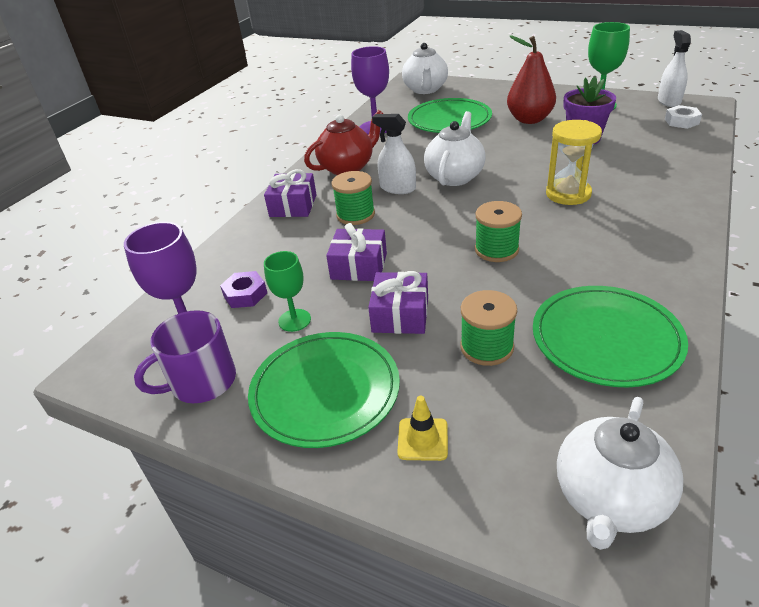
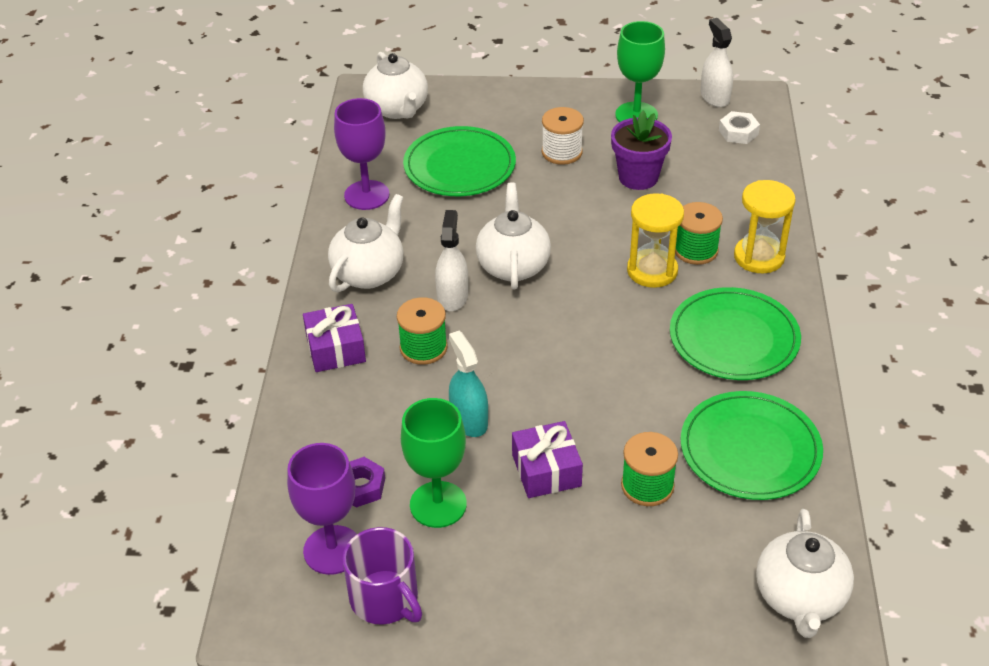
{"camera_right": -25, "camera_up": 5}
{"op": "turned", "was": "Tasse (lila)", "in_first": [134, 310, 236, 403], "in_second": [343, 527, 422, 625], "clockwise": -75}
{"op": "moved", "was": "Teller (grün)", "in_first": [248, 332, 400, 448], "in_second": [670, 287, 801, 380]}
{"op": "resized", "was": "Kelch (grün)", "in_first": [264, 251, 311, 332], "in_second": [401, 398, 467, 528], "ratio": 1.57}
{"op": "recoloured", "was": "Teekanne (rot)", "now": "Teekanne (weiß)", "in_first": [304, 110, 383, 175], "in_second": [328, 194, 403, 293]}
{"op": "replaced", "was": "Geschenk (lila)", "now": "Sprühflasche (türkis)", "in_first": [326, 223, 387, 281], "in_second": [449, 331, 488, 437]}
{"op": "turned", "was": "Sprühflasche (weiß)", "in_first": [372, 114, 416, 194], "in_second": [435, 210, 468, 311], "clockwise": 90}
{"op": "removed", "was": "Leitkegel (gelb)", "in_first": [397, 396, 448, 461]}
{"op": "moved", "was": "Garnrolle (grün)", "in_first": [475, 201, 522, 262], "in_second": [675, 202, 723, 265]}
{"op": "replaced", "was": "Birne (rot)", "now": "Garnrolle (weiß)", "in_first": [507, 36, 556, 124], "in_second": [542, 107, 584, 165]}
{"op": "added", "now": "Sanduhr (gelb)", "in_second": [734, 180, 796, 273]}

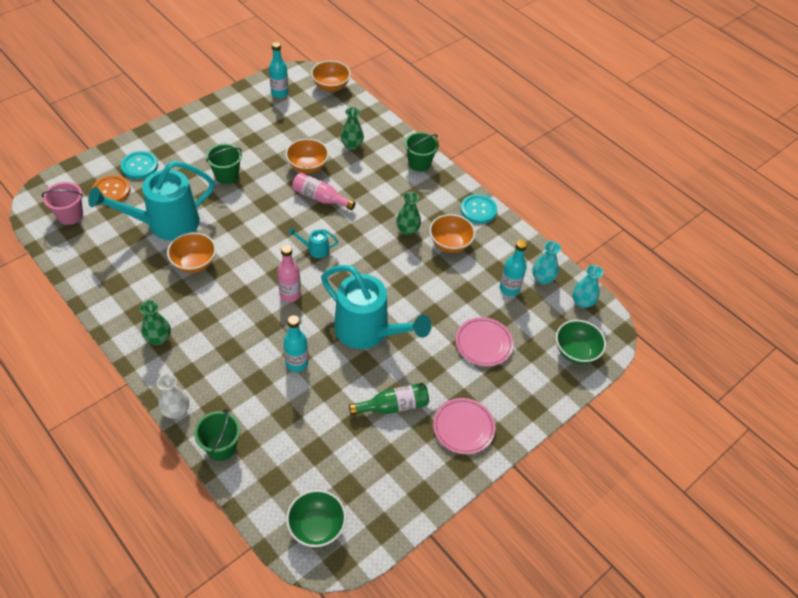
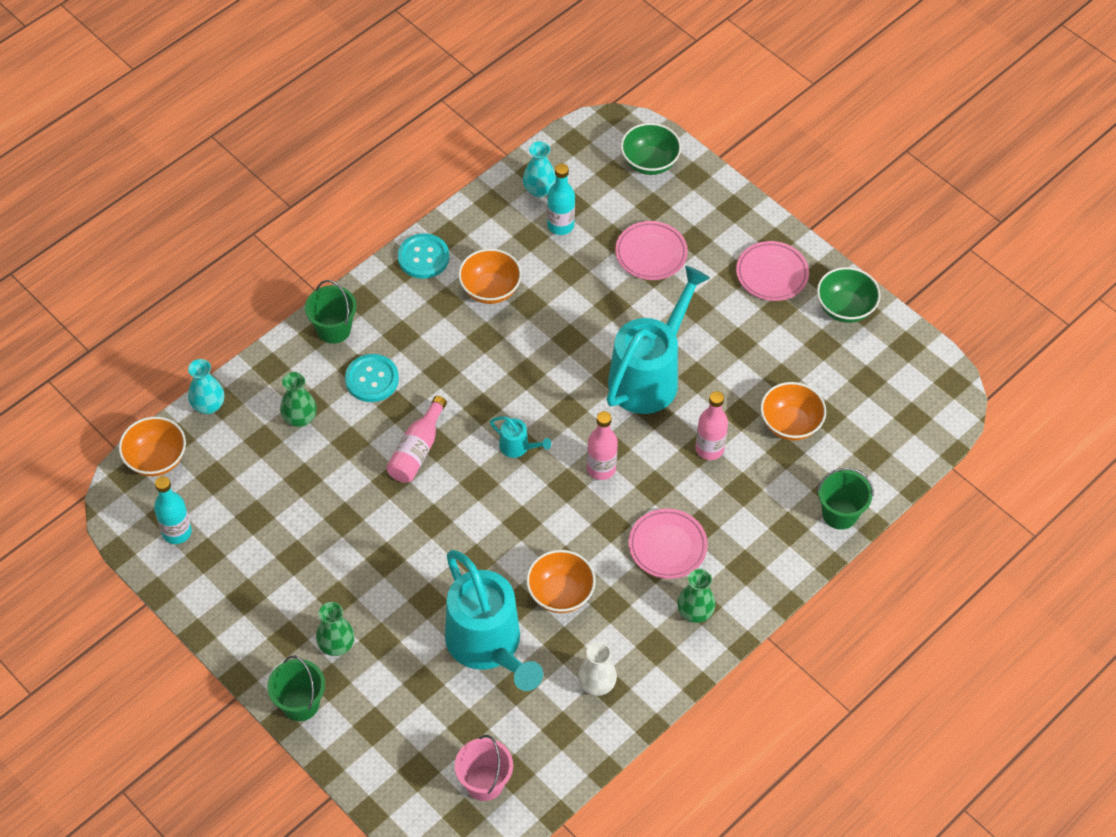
{"camera_right": -90, "camera_up": 5}
{"op": "removed", "was": "Knopf (orange)", "in_first": [92, 175, 131, 202]}
{"op": "moved", "was": "Knopf (türkis)", "in_first": [120, 151, 158, 179], "in_second": [345, 354, 399, 402]}
{"op": "moved", "was": "Vase (weiß)", "in_first": [157, 374, 189, 419], "in_second": [578, 642, 617, 696]}
{"op": "moved", "was": "Eimer (grün)", "in_first": [206, 143, 242, 184], "in_second": [267, 656, 325, 721]}
{"op": "recoloured", "was": "Flasche (türkis)", "now": "Flasche (rosa)", "in_first": [283, 315, 308, 372], "in_second": [695, 391, 728, 460]}
{"op": "moved", "was": "Schüssel (orange)", "in_first": [285, 139, 329, 173], "in_second": [761, 382, 826, 441]}
{"op": "moved", "was": "Schüssel (grün)", "in_first": [286, 490, 346, 547], "in_second": [817, 267, 881, 323]}
{"op": "turned", "was": "Gießkanne (türkis)", "in_first": [288, 228, 338, 258], "in_second": [490, 416, 551, 458], "clockwise": -60}
{"op": "removed", "was": "Flasche (grün)", "in_first": [349, 383, 429, 415]}
{"op": "moved", "was": "Vase (grün)", "in_first": [396, 192, 421, 236], "in_second": [316, 602, 355, 656]}
{"op": "moved", "was": "Vase (türkis)", "in_first": [572, 265, 603, 308], "in_second": [188, 359, 224, 414]}
{"op": "added", "now": "Teller (rosa)", "in_second": [629, 509, 708, 579]}

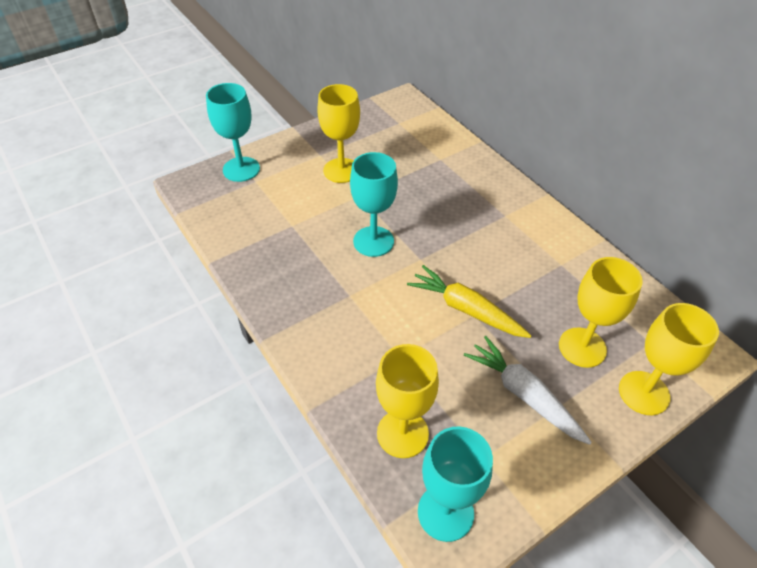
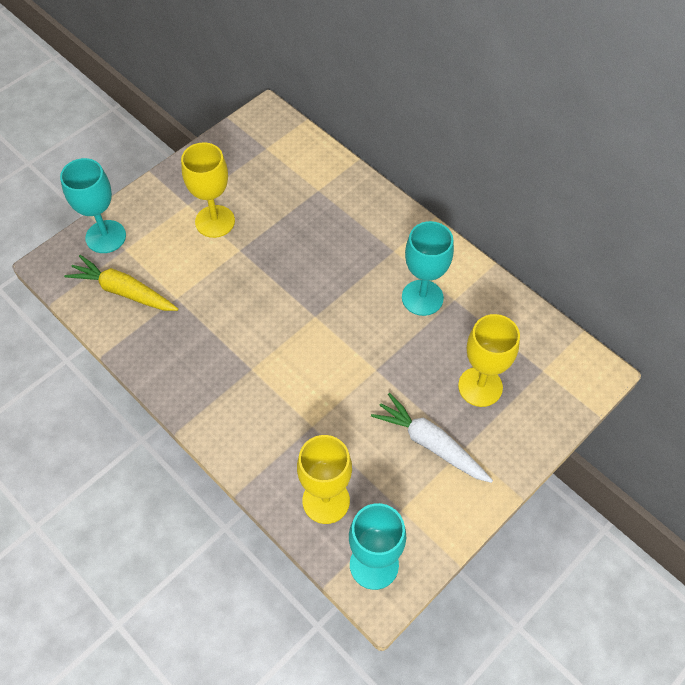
{"camera_right": -10, "camera_up": 10}
{"op": "moved", "was": "Kelch (türkis)", "in_first": [350, 152, 398, 257], "in_second": [402, 221, 454, 316]}
{"op": "moved", "was": "Karotte (gelb)", "in_first": [407, 265, 532, 338], "in_second": [64, 255, 178, 311]}
{"op": "removed", "was": "Kelch (gelb)", "in_first": [619, 303, 719, 415]}

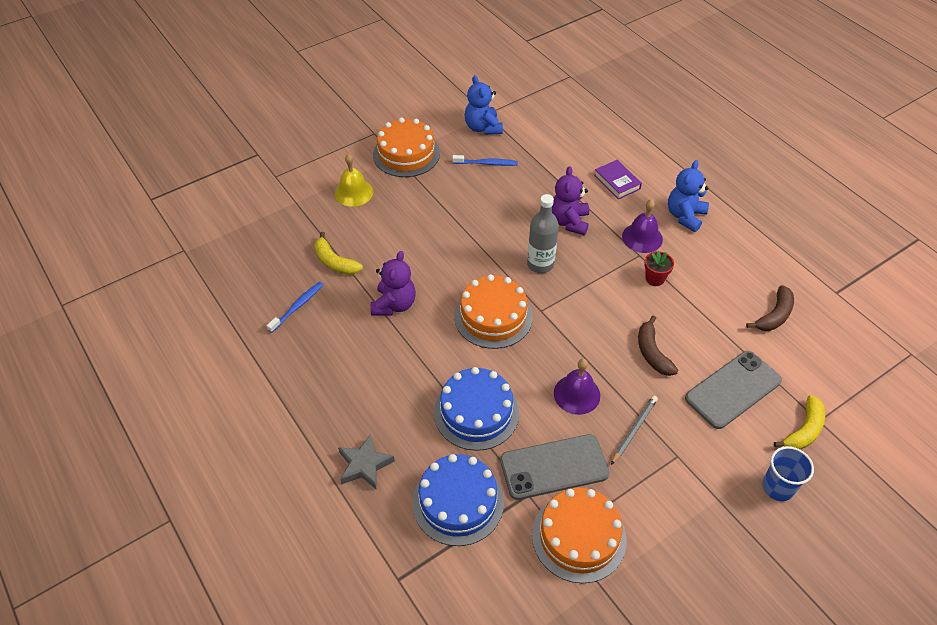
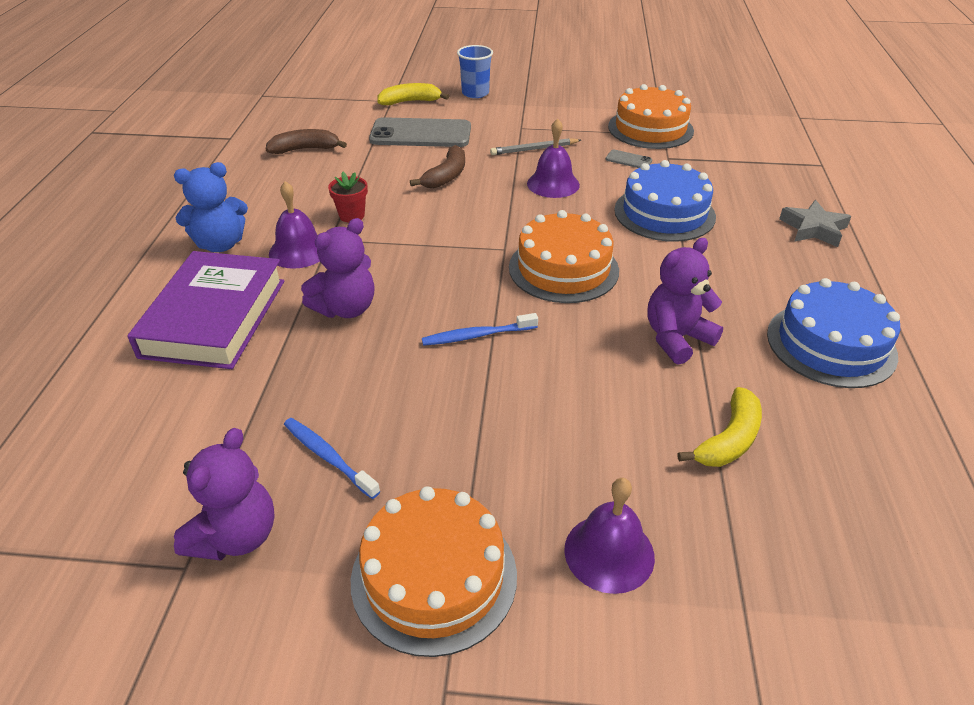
{"camera_right": -140, "camera_up": -10}
{"op": "moved", "was": "Zahnbürste (blau)", "in_first": [267, 282, 324, 333], "in_second": [422, 313, 538, 346]}
{"op": "turned", "was": "Banane (gelb)", "in_first": [314, 232, 363, 275], "in_second": [678, 387, 762, 467], "clockwise": 45}
{"op": "recoloured", "was": "Glocke (gelb)", "now": "Glocke (lila)", "in_first": [335, 154, 373, 207], "in_second": [564, 478, 655, 594]}
{"op": "moved", "was": "Kuchen (blau)", "in_first": [412, 454, 504, 546], "in_second": [767, 278, 901, 388]}
{"op": "recoloured", "was": "Teddybär (blau)", "now": "Teddybär (lila)", "in_first": [465, 75, 503, 135], "in_second": [174, 428, 275, 561]}
{"op": "resized", "was": "Handy (grau)", "in_first": [500, 434, 610, 500], "in_second": [606, 150, 652, 168], "ratio": 0.42}
{"op": "removed", "was": "Flasche (grau)", "in_first": [527, 194, 559, 273]}
{"op": "resized", "was": "Buch (lila)", "in_first": [594, 160, 642, 199], "in_second": [128, 251, 284, 369], "ratio": 1.99}

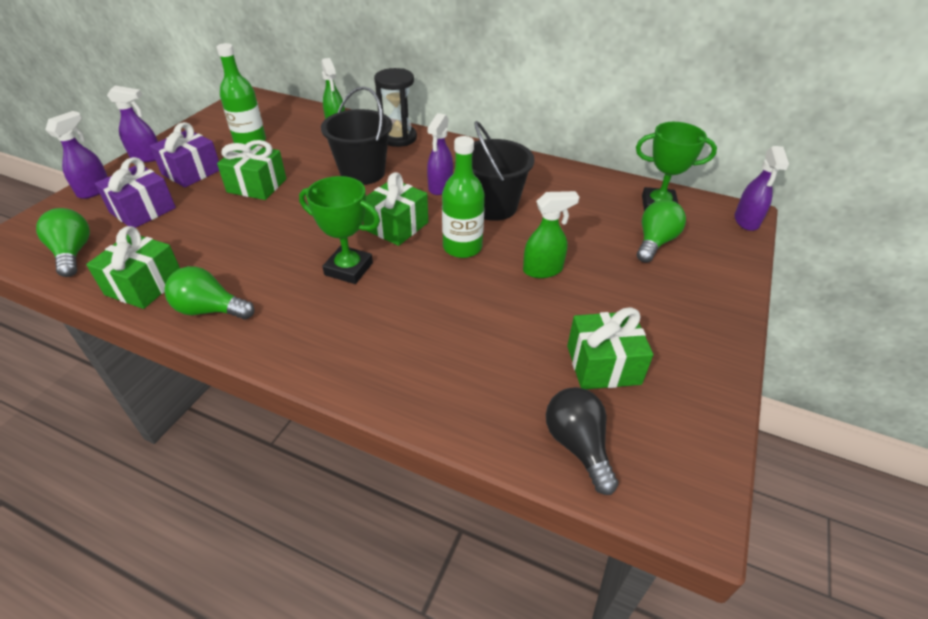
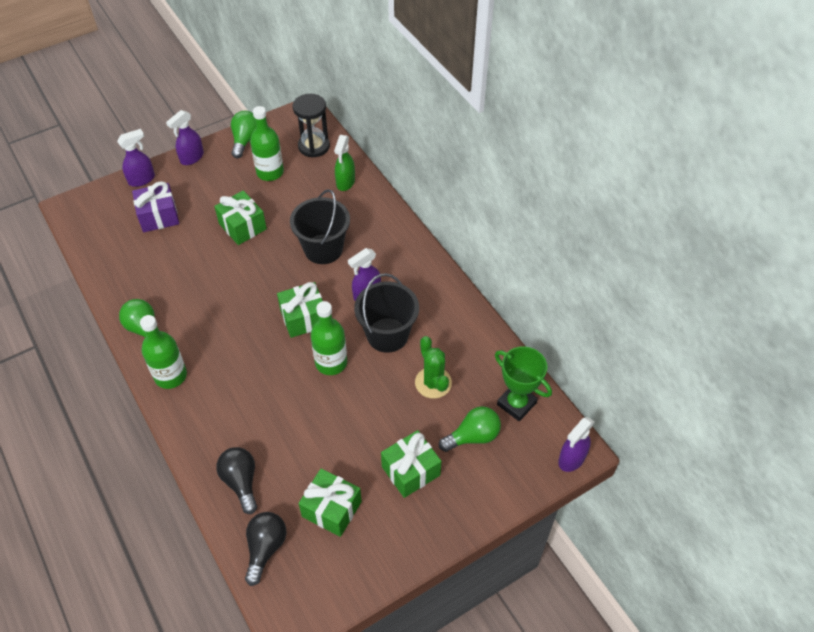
{"camera_right": 35, "camera_up": 10}
{"op": "moved", "was": "Glühbirne (grün)", "in_first": [36, 208, 90, 277], "in_second": [231, 111, 256, 158]}
{"op": "moved", "was": "Geschenk (grün)", "in_first": [86, 226, 180, 309], "in_second": [381, 430, 441, 498]}
{"op": "turned", "was": "Sprühflasche (lila)", "in_first": [107, 85, 158, 162], "in_second": [166, 110, 204, 165], "clockwise": 90}
{"op": "removed", "was": "Geschenk (lila)", "in_first": [150, 122, 219, 187]}
{"op": "removed", "was": "Pokal (grün)", "in_first": [299, 176, 380, 284]}
{"op": "moved", "was": "Sanduhr (schwarz)", "in_first": [374, 68, 417, 147], "in_second": [293, 94, 330, 158]}
{"op": "removed", "was": "Sprühflasche (grün)", "in_first": [523, 191, 579, 278]}
{"op": "added", "now": "Flasche (grün)", "in_second": [140, 315, 187, 389]}
{"op": "added", "now": "Glühbirne (schwarz)", "in_second": [216, 447, 257, 514]}
{"op": "added", "now": "Kaktus (grün)", "in_second": [415, 336, 452, 399]}

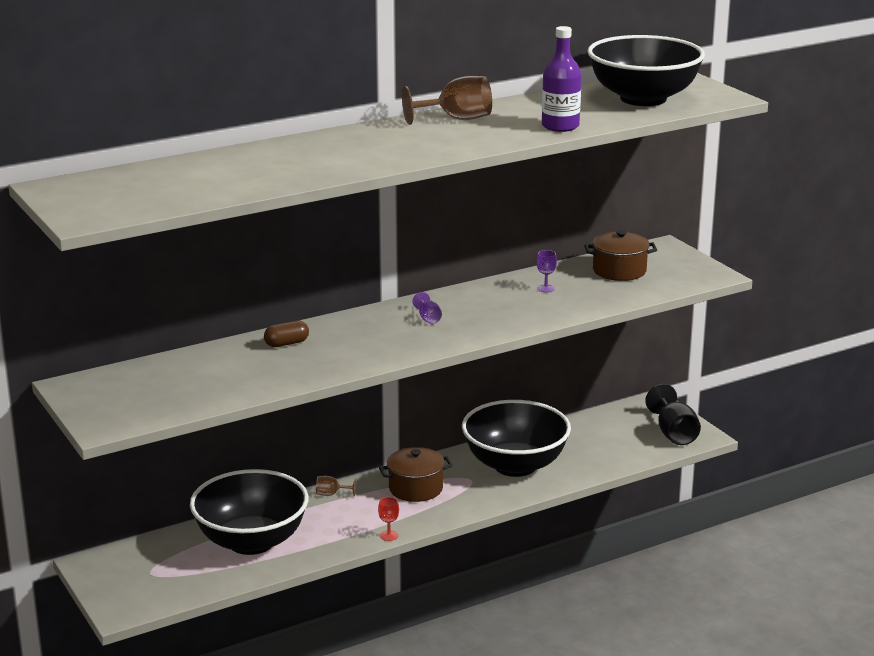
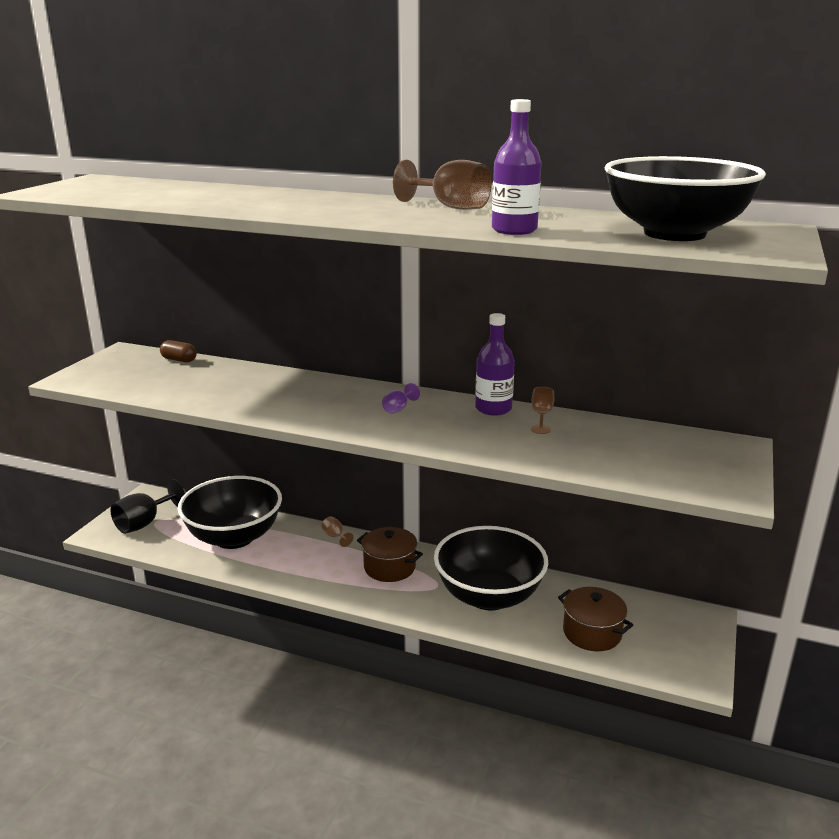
{"camera_right": 50, "camera_up": 0}
{"op": "moved", "was": "Kapsel (braun)", "in_first": [264, 320, 309, 347], "in_second": [160, 340, 197, 362]}
{"op": "removed", "was": "Kelch (rot)", "in_first": [378, 497, 399, 541]}
{"op": "recoloured", "was": "Kelch (lila)", "now": "Kelch (braun)", "in_first": [537, 250, 557, 293], "in_second": [531, 387, 554, 434]}
{"op": "moved", "was": "Kochtopf (braun)", "in_first": [584, 230, 657, 281], "in_second": [558, 587, 633, 651]}
{"op": "moved", "was": "Kelch (schwarz)", "in_first": [645, 384, 701, 445], "in_second": [110, 479, 186, 534]}
{"op": "added", "now": "Flasche (lila)", "in_second": [475, 313, 515, 416]}

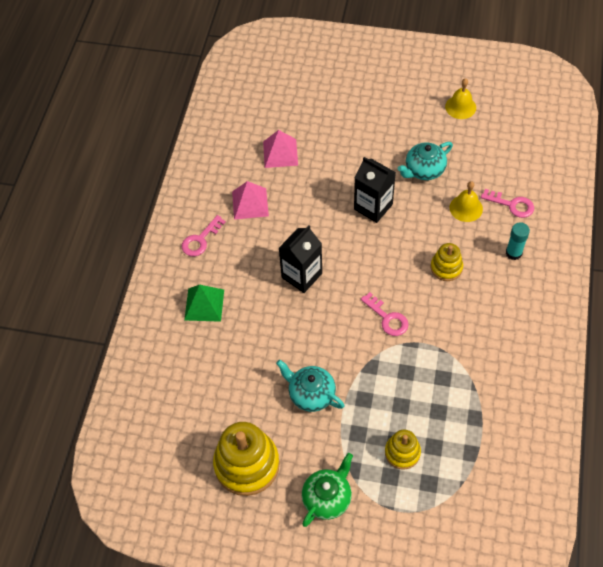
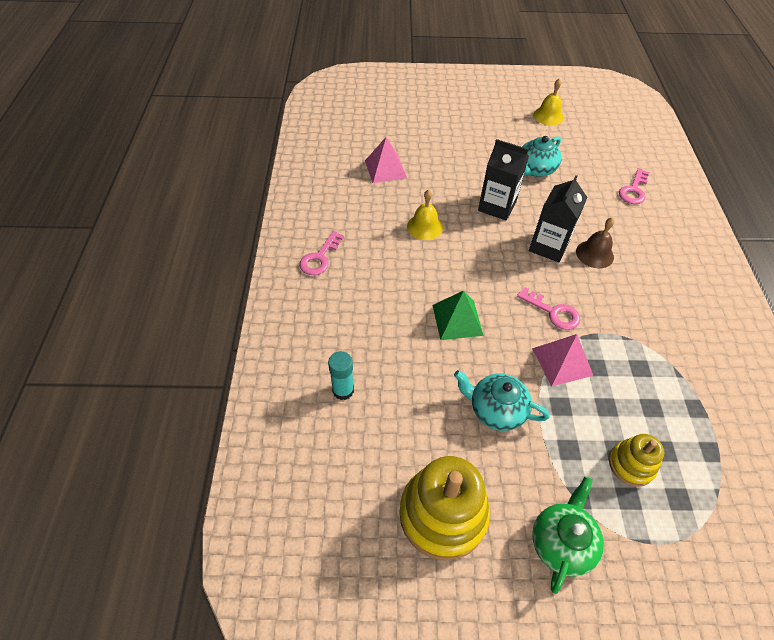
{"camera_right": -15, "camera_up": -5}
{"op": "moved", "was": "Pyramide (grün)", "in_first": [184, 284, 224, 322], "in_second": [432, 290, 484, 340]}
{"op": "moved", "was": "Pyramide (rosa)", "in_first": [232, 181, 269, 220], "in_second": [532, 334, 593, 386]}
{"op": "moved", "was": "Getränkekarton (schwarz)", "in_first": [279, 225, 322, 293], "in_second": [529, 175, 587, 263]}
{"op": "replaced", "was": "Stapelspielzeug (gelb)", "now": "Glocke (braun)", "in_first": [430, 243, 463, 281], "in_second": [576, 218, 614, 269]}
{"op": "moved", "was": "Glocke (gelb)", "in_first": [450, 181, 483, 222], "in_second": [407, 190, 443, 240]}
{"op": "turned", "was": "Schlüssel (rosa)", "in_first": [481, 189, 534, 218], "in_second": [619, 168, 649, 204], "clockwise": 105}
{"op": "moved", "was": "Klebestift (türkis)", "in_first": [506, 222, 530, 260], "in_second": [328, 351, 354, 400]}

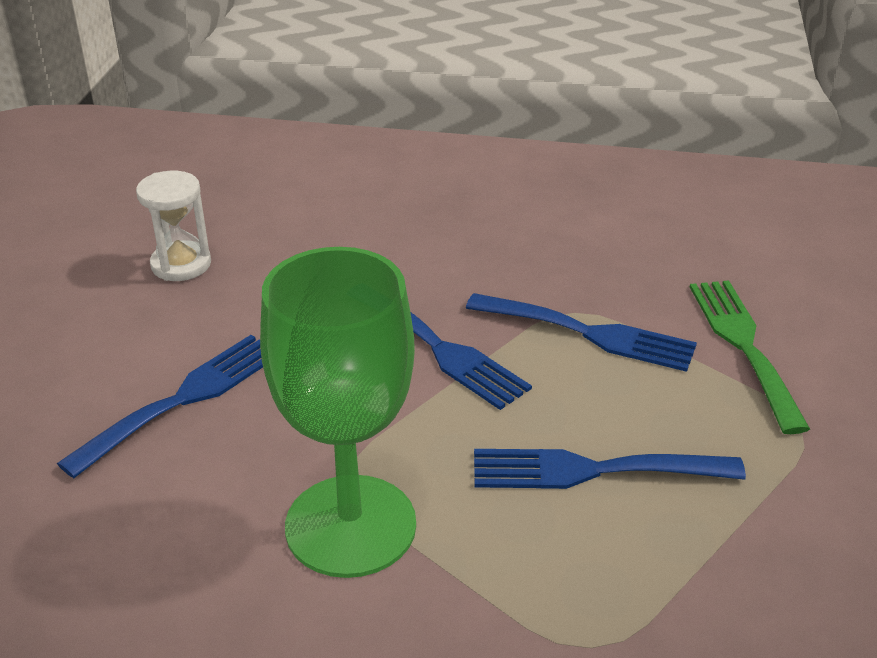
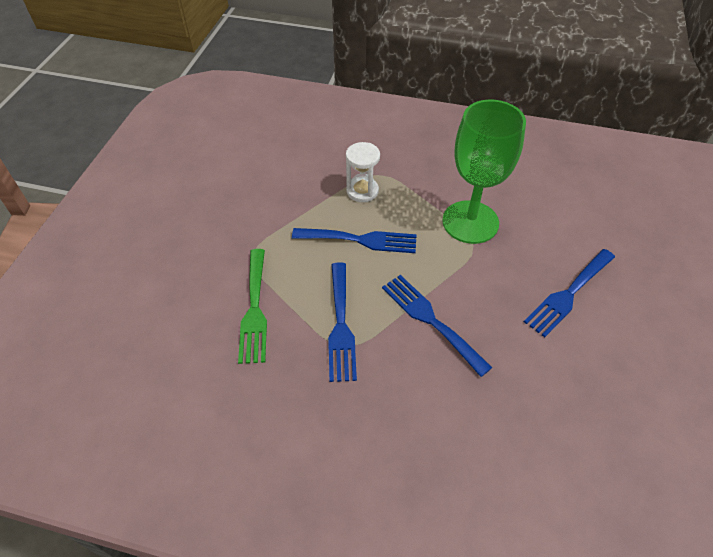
{"camera_right": -175, "camera_up": 15}
{"op": "moved", "was": "Sanduhr (weiß)", "in_first": [136, 171, 211, 281], "in_second": [346, 142, 380, 202]}
{"op": "turned", "was": "Gabel (blau)", "in_first": [466, 293, 697, 372], "in_second": [328, 262, 357, 382], "clockwise": -120}

